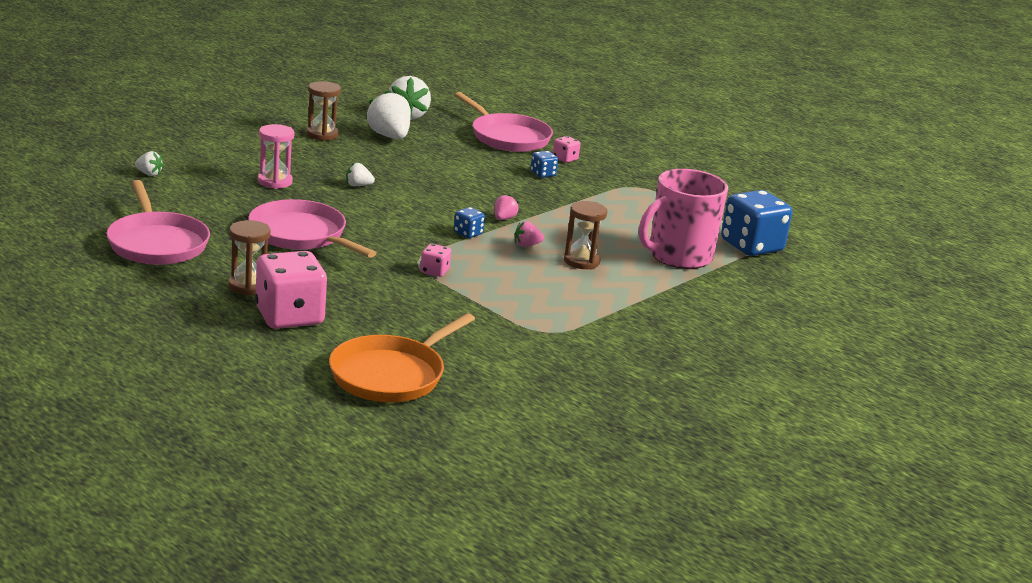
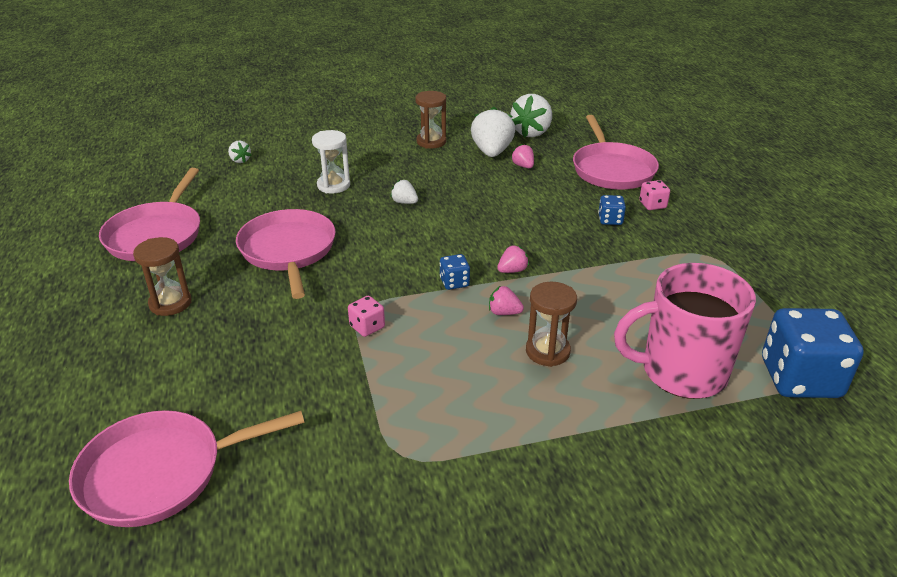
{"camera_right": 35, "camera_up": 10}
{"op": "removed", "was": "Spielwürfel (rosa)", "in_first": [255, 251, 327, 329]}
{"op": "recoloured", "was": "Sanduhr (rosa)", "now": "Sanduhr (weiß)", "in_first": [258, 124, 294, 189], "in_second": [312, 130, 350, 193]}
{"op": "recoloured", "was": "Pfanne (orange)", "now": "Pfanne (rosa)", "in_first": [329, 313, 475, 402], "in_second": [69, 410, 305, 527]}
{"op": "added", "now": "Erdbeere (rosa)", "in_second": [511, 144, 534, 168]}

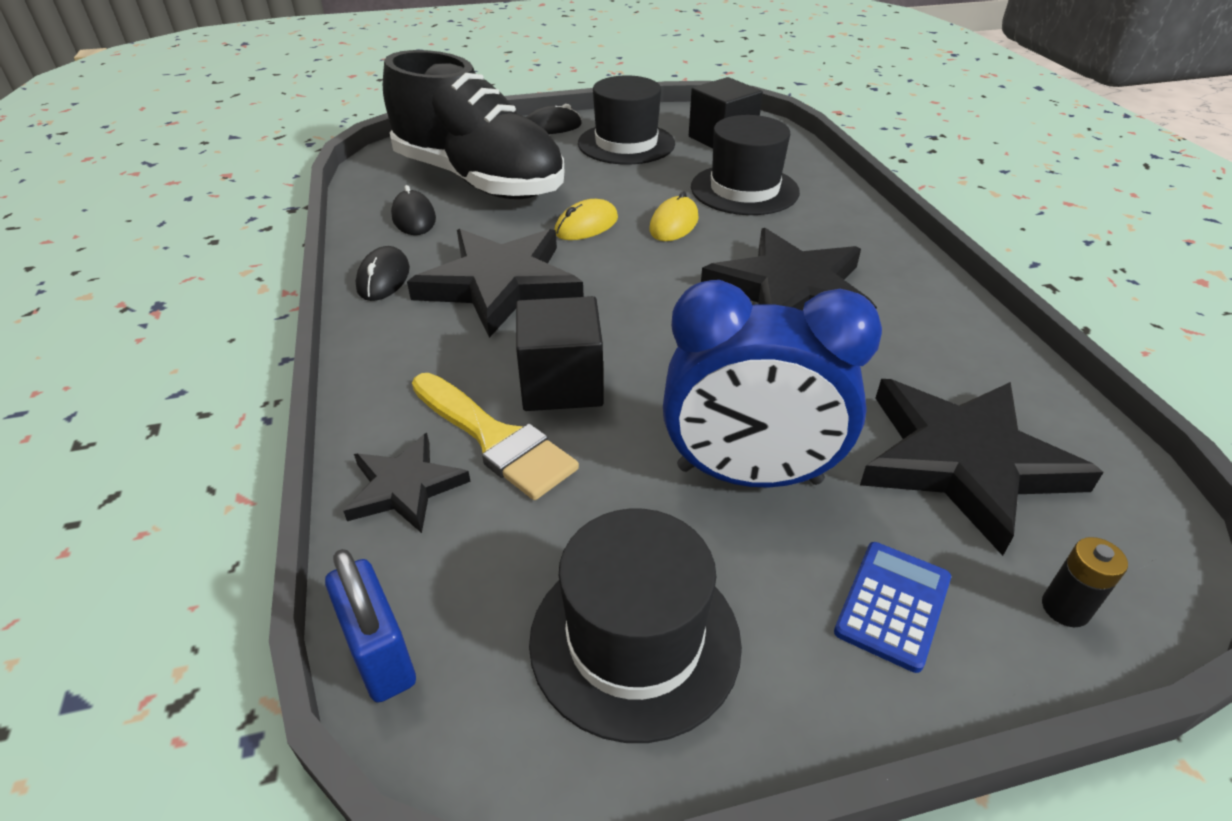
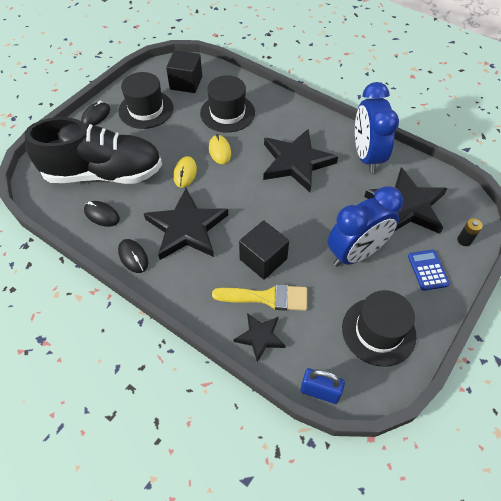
{"camera_right": -40, "camera_up": 15}
{"op": "added", "now": "Wecker (blau)", "in_second": [355, 82, 399, 173]}

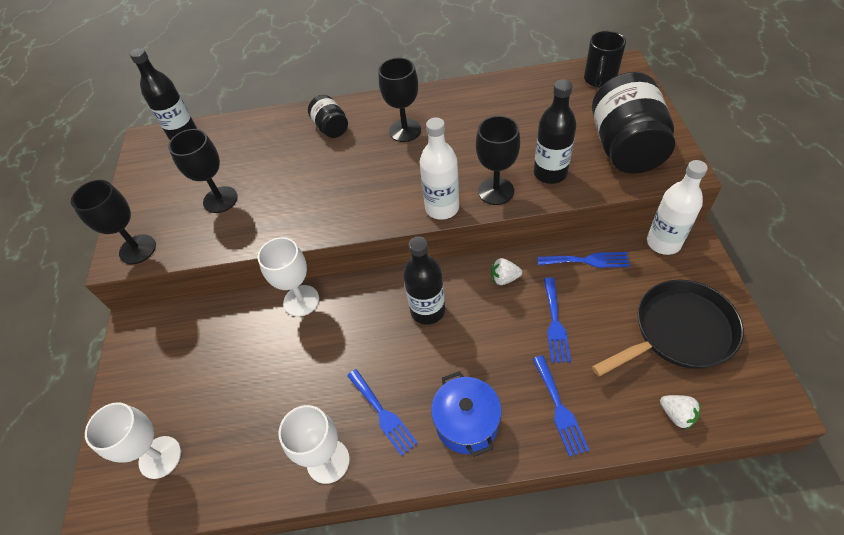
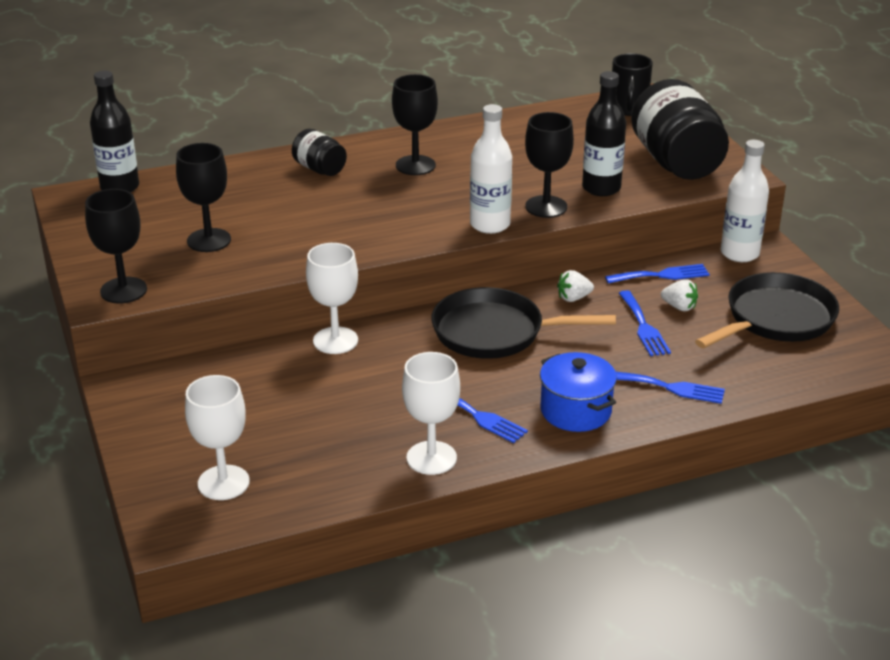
{"camera_right": -20, "camera_up": -20}
{"op": "replaced", "was": "Flasche (schwarz)", "now": "Pfanne (schwarz)", "in_first": [403, 236, 445, 325], "in_second": [431, 287, 616, 359]}
{"op": "turned", "was": "Gabel (blau)", "in_first": [533, 355, 589, 457], "in_second": [615, 371, 725, 404], "clockwise": -45}
{"op": "moved", "was": "Erdbeere (weiß)", "in_first": [660, 395, 701, 429], "in_second": [661, 279, 698, 311]}

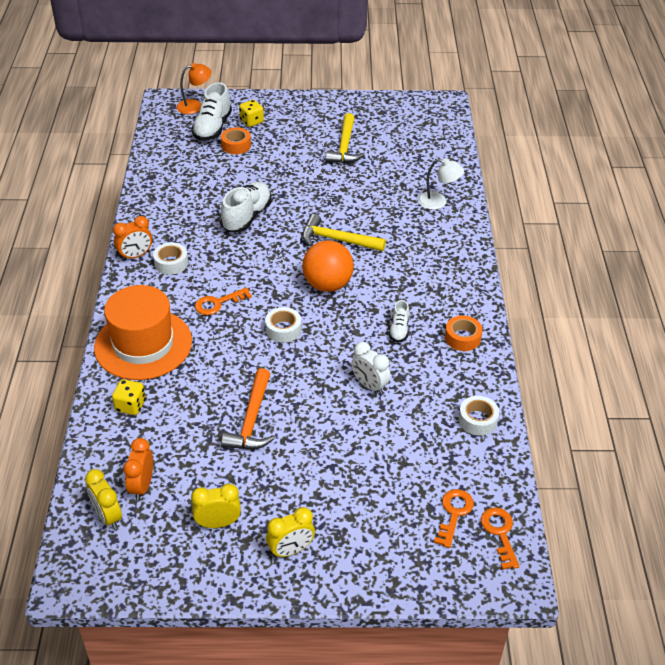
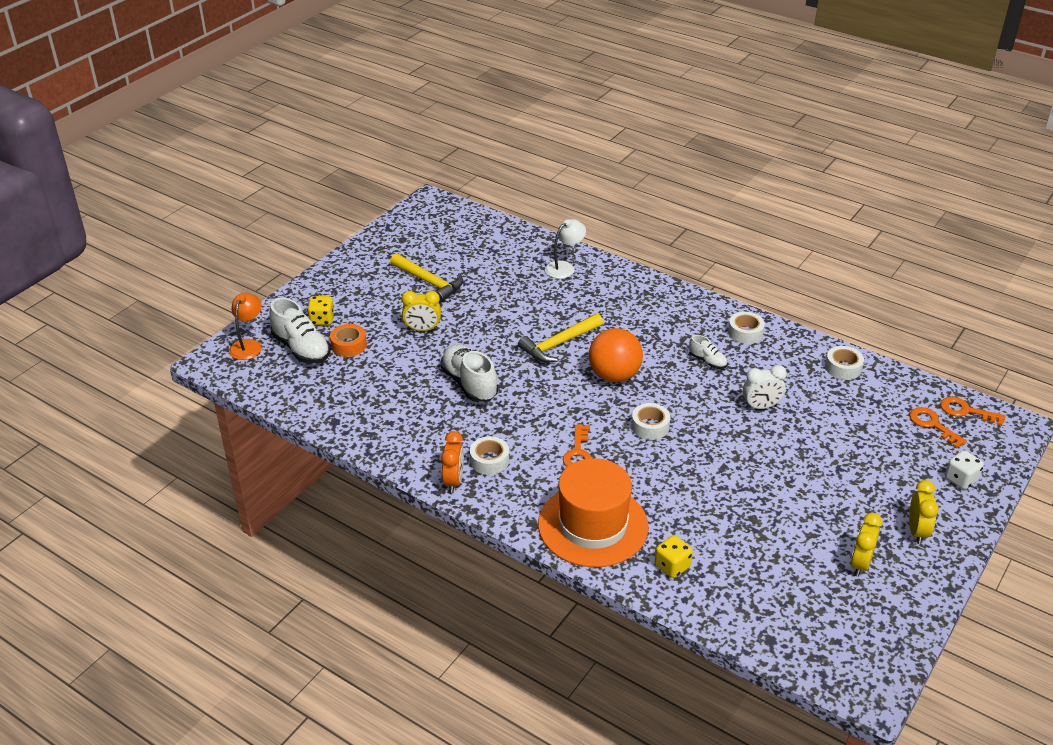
{"camera_right": -55, "camera_up": -5}
{"op": "moved", "was": "Wecker (gelb)", "in_first": [85, 469, 122, 529], "in_second": [402, 291, 441, 331]}
{"op": "removed", "was": "Wecker (orange)", "in_first": [123, 438, 153, 500]}
{"op": "removed", "was": "Hammer (orange)", "in_first": [221, 368, 275, 449]}
{"op": "recoloured", "was": "Klebeband (orange)", "now": "Klebeband (weiß)", "in_first": [445, 316, 483, 351], "in_second": [728, 312, 765, 344]}
{"op": "added", "now": "Spielwürfel (weiß)", "in_second": [945, 450, 984, 489]}

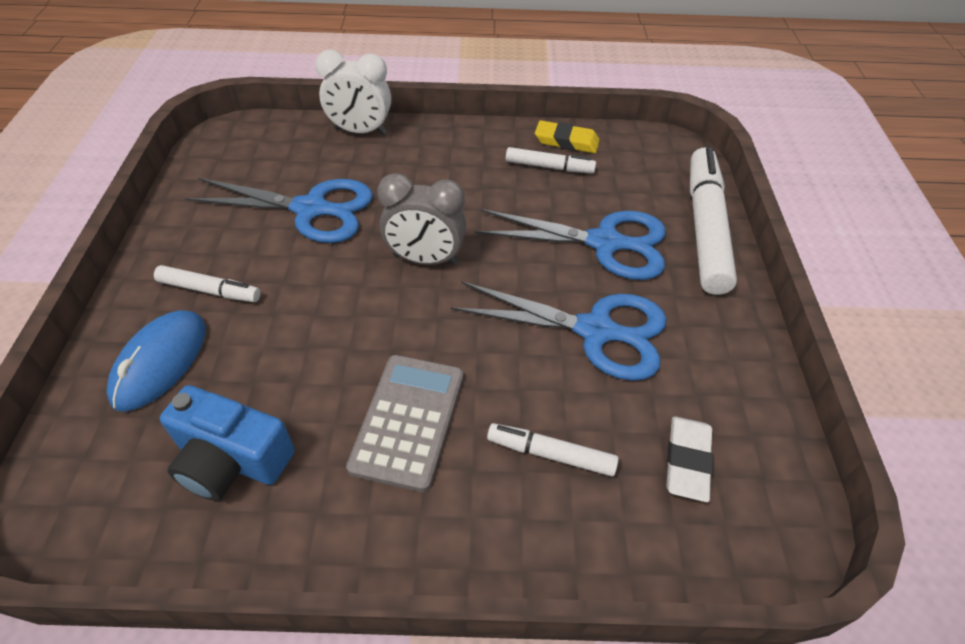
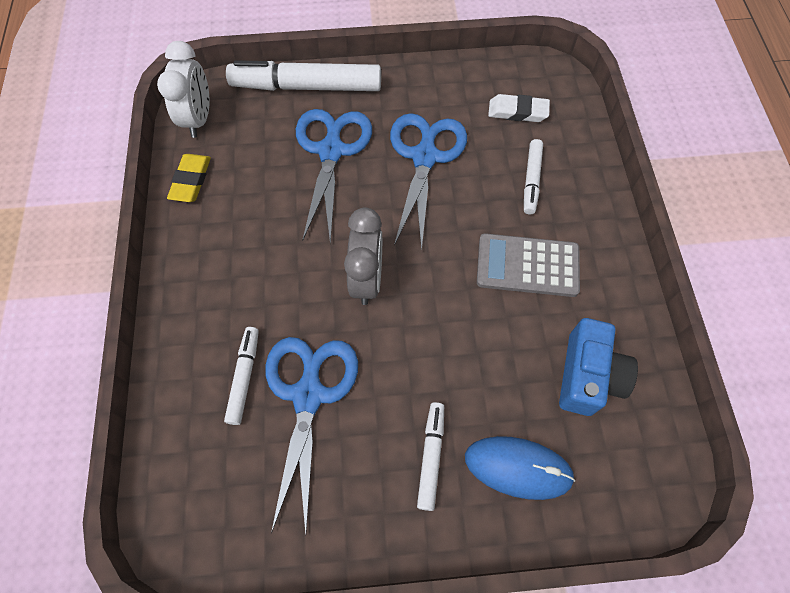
{"camera_right": -95, "camera_up": 15}
{"op": "moved", "was": "Wecker (weiß)", "in_first": [315, 50, 391, 135], "in_second": [157, 41, 210, 138]}
{"op": "moved", "was": "Filzstift (weiß)", "in_first": [506, 147, 596, 173], "in_second": [224, 327, 259, 425]}

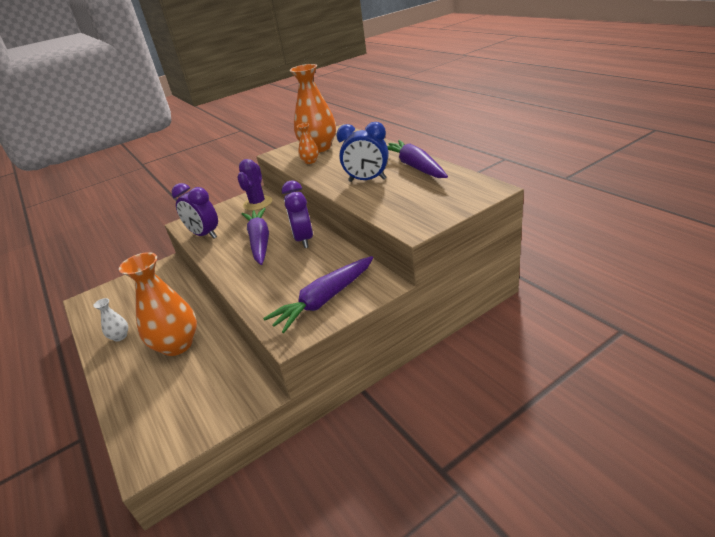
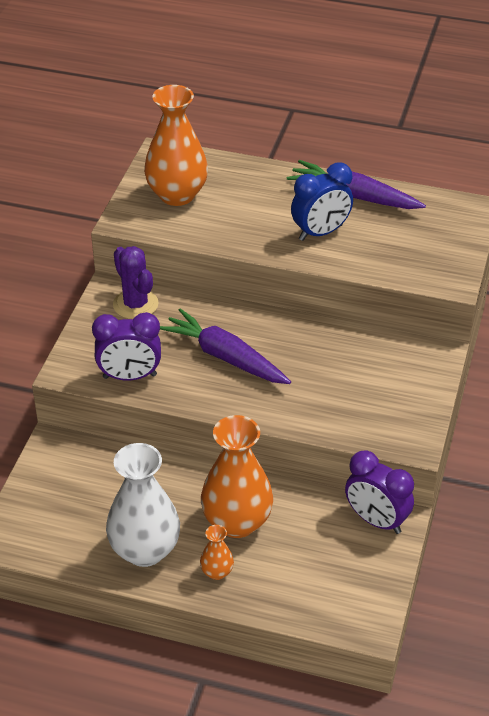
{"camera_right": -45, "camera_up": 10}
{"op": "resized", "was": "Vase (weiß)", "in_first": [93, 298, 128, 341], "in_second": [106, 443, 180, 567], "ratio": 2.19}
{"op": "removed", "was": "Karotte (lila)", "in_first": [263, 256, 373, 333]}
{"op": "moved", "was": "Wecker (lila)", "in_first": [282, 180, 313, 248], "in_second": [345, 450, 414, 534]}
{"op": "moved", "was": "Vase (orange)", "in_first": [297, 123, 319, 164], "in_second": [200, 525, 234, 580]}

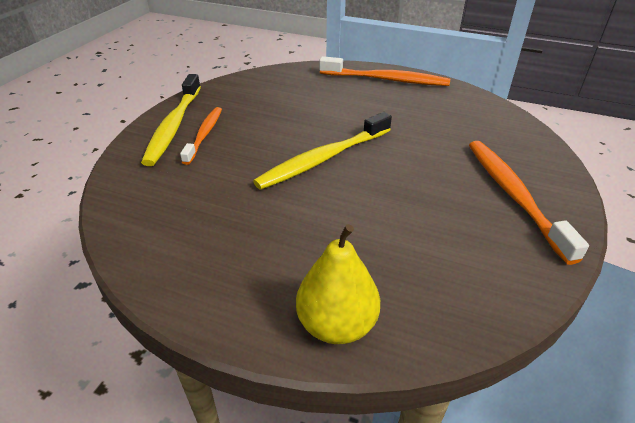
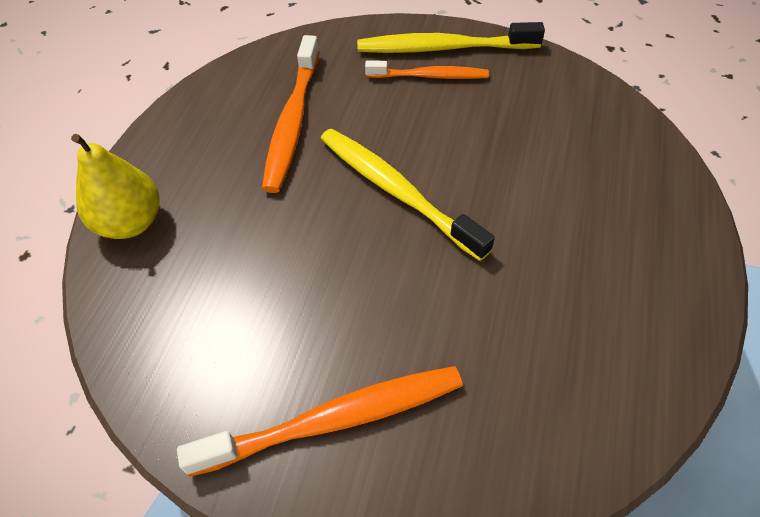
{"camera_right": 85, "camera_up": 15}
{"op": "moved", "was": "Zahnbürste (orange)", "in_first": [319, 56, 450, 86], "in_second": [262, 35, 319, 193]}

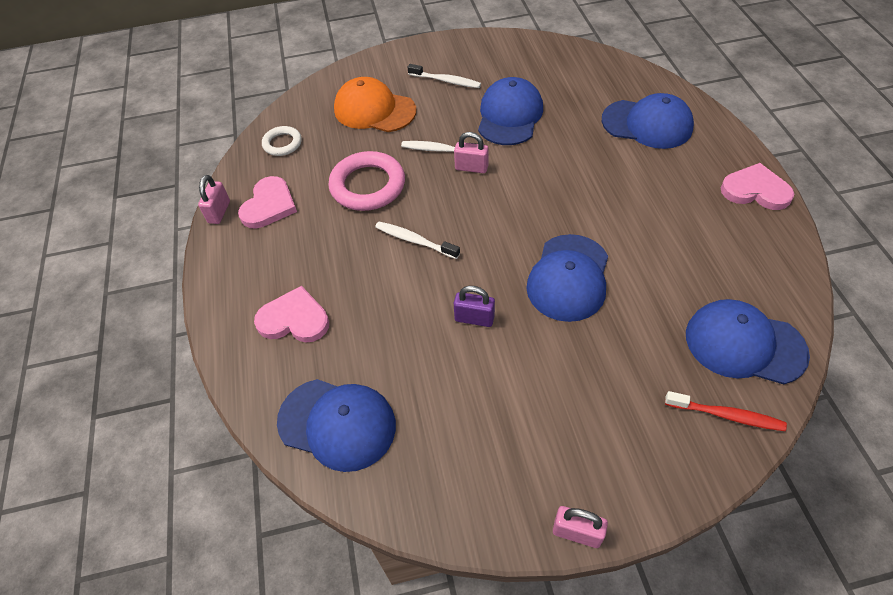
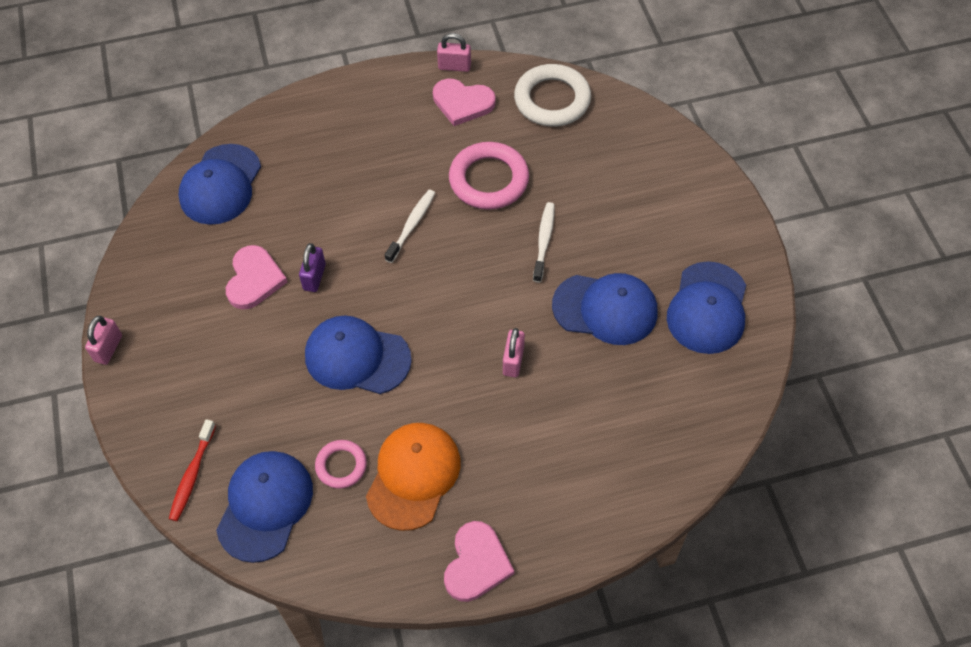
{"camera_right": 85, "camera_up": 5}
{"op": "moved", "was": "Herz (rosa)", "in_first": [254, 286, 329, 343], "in_second": [226, 245, 287, 310]}
{"op": "resized", "was": "Ring (weiß)", "in_first": [262, 126, 302, 156], "in_second": [514, 64, 591, 127], "ratio": 1.79}
{"op": "moved", "was": "Kappe (orange)", "in_first": [334, 77, 416, 132], "in_second": [366, 423, 461, 531]}
{"op": "removed", "was": "Zahnbürste (weiß)", "in_first": [407, 64, 481, 88]}
{"op": "moved", "was": "Vorhängeschloss (rosa)", "in_first": [454, 132, 489, 173], "in_second": [503, 328, 525, 377]}
{"op": "moved", "was": "Kappe (blau)", "in_first": [602, 93, 694, 149], "in_second": [667, 261, 746, 354]}
{"op": "added", "now": "Ring (rosa)", "in_second": [315, 440, 367, 489]}

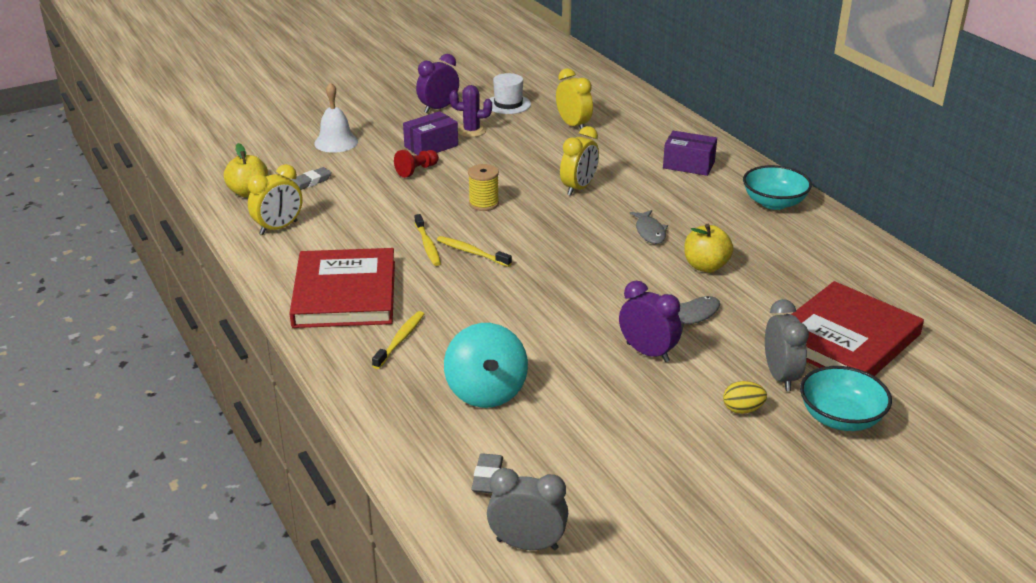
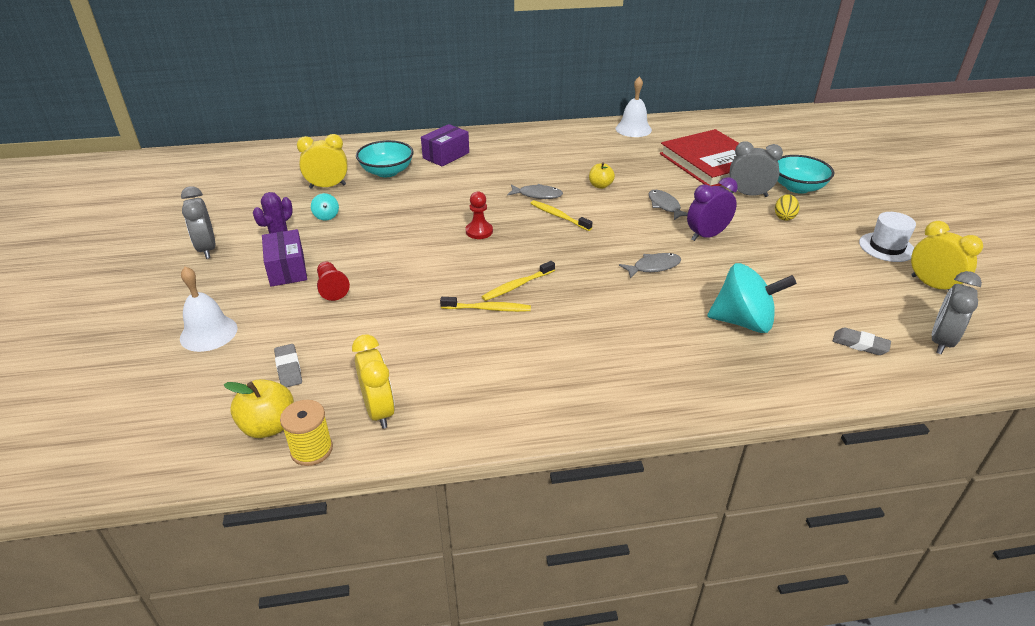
{"camera_right": -70, "camera_up": 5}
{"op": "removed", "was": "Buch (rot)", "in_first": [289, 248, 395, 328]}
{"op": "moved", "was": "Zahnbürste (gelb)", "in_first": [372, 311, 424, 369], "in_second": [530, 200, 592, 231]}
{"op": "recoloured", "was": "Wecker (lila)", "now": "Wecker (grau)", "in_first": [416, 54, 459, 113], "in_second": [181, 186, 216, 259]}
{"op": "moved", "was": "Garnrolle (gelb)", "in_first": [468, 164, 499, 211], "in_second": [280, 400, 333, 466]}
{"op": "moved", "was": "Hut (weiß)", "in_first": [489, 73, 531, 114], "in_second": [859, 212, 916, 262]}
{"op": "moved", "was": "Wecker (gelb)", "in_first": [560, 126, 599, 196], "in_second": [911, 221, 983, 291]}
{"op": "resized", "was": "Apfel (gelb)", "in_first": [684, 224, 733, 272], "in_second": [589, 162, 615, 189], "ratio": 0.67}
{"op": "moved", "was": "Schüssel (türkis)", "in_first": [743, 165, 812, 210], "in_second": [356, 140, 414, 177]}
{"op": "added", "now": "Kreisel (türkis)", "in_second": [311, 193, 339, 221]}
{"op": "added", "now": "Bauer (rot)", "in_second": [466, 191, 493, 239]}
{"op": "added", "now": "Glocke (weiß)", "in_second": [615, 77, 652, 137]}
{"op": "added", "now": "Fisch (grau)", "in_second": [619, 253, 681, 279]}

